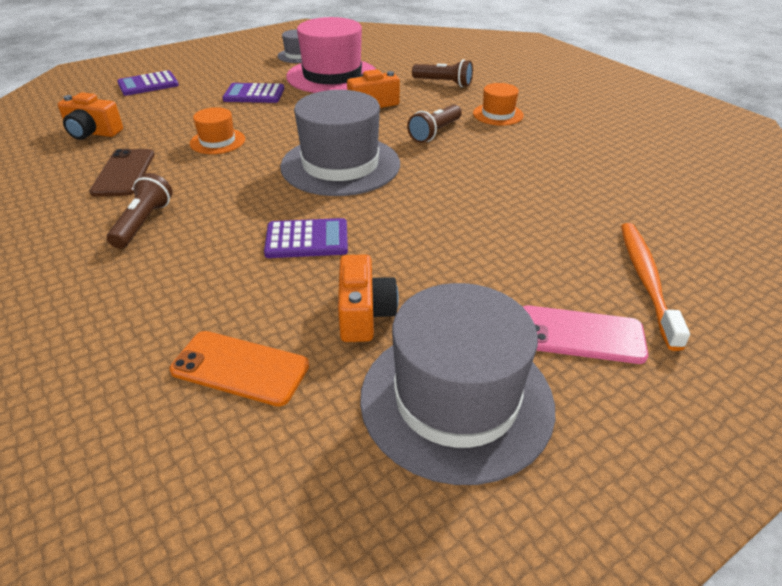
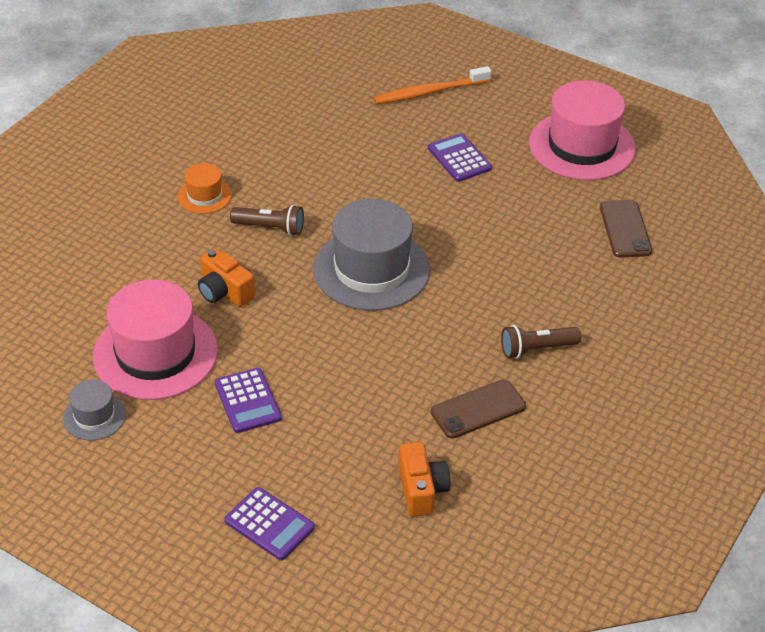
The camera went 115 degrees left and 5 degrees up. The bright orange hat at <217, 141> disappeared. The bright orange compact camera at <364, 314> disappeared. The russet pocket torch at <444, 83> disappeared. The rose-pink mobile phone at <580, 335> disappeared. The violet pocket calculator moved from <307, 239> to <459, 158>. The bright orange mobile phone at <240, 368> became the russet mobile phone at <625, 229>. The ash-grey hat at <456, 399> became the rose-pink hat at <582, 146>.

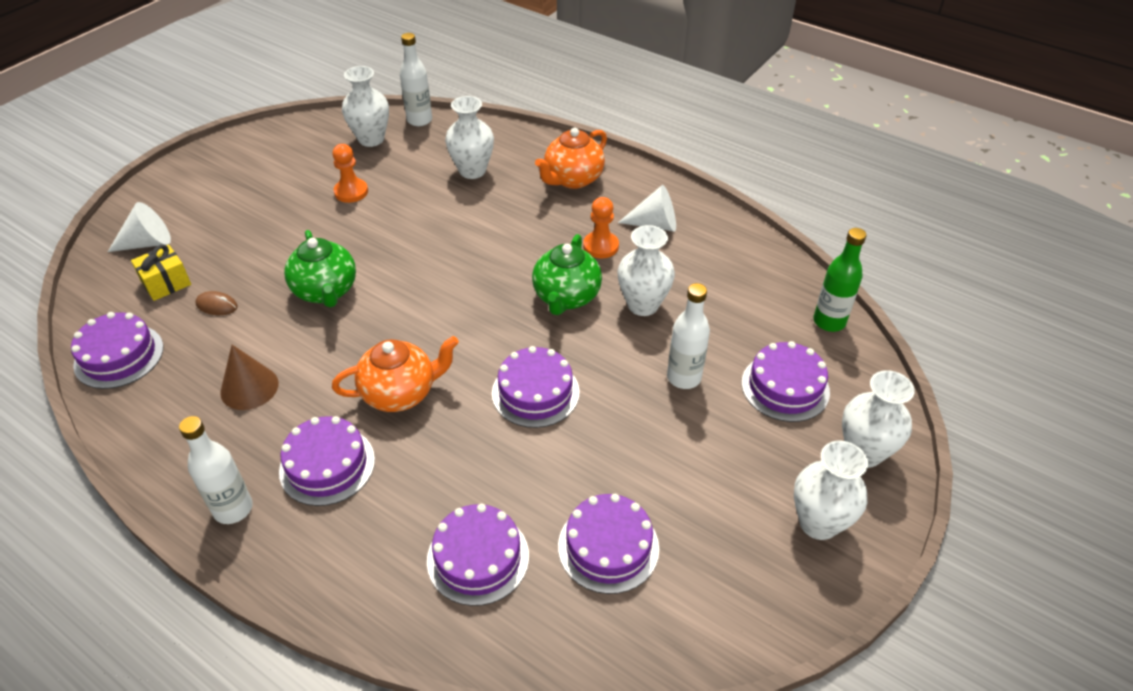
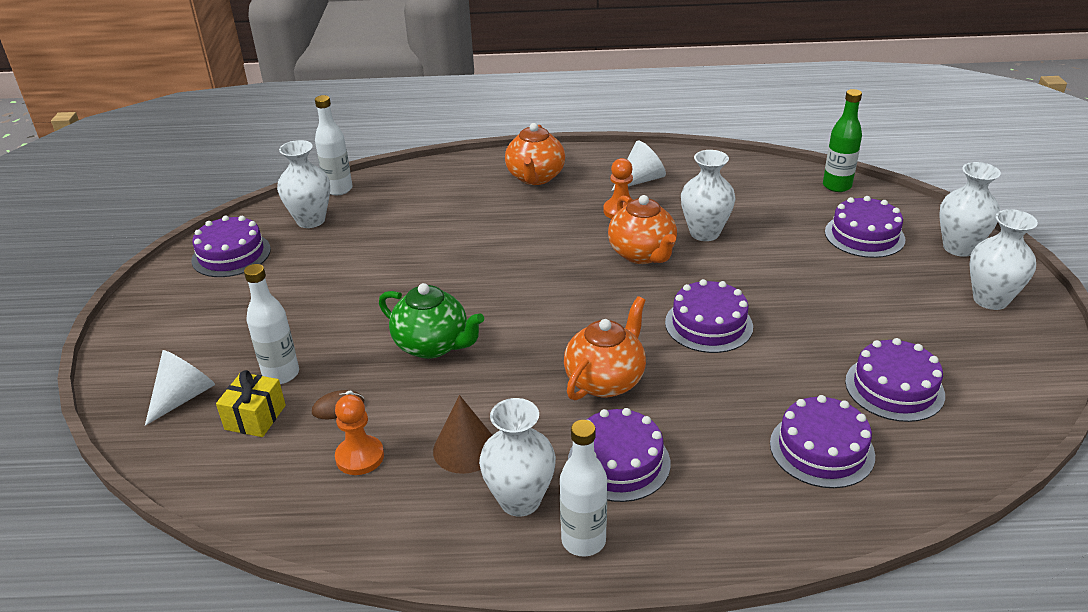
The camera went 35 degrees left and 10 degrees down. The violet layer cake moved from <119, 356> to <231, 254>. The bright orange chess pawn moved from <351, 192> to <360, 457>. The pure white flower vase moved from <472, 171> to <520, 500>. The pure white drink bottle moved from <683, 377> to <281, 374>. The leaf-green china teapot at <566, 297> became the bright orange china teapot at <642, 254>.

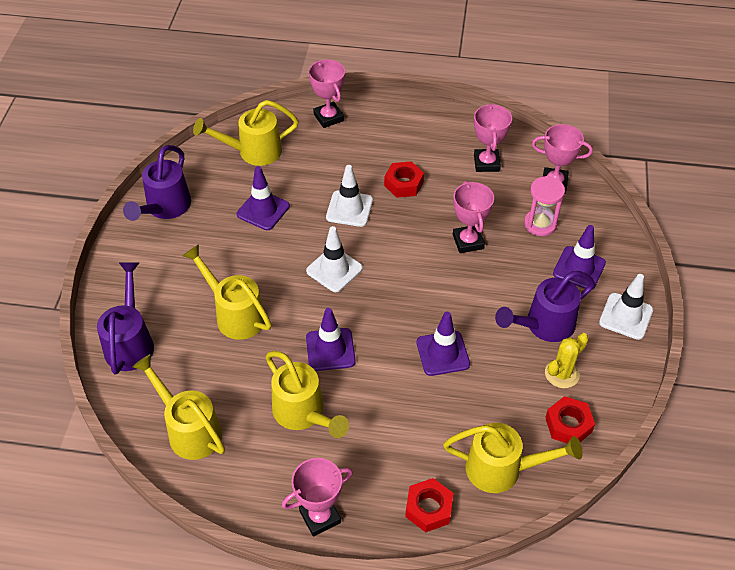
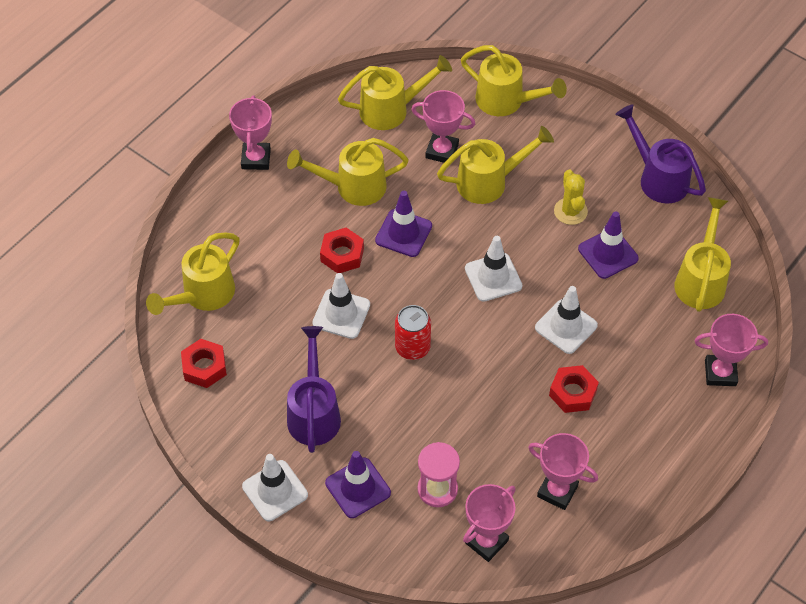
The camera went 120 degrees right and 5 degrees up. The crimson tin at <412, 347> appeared. The crimson hexagon nut moved from <429, 508> to <342, 255>. The rose-pink award cup moved from <468, 241> to <442, 151>. The bright yellow saguaro cactus moved from <562, 374> to <570, 211>. The violet sprinkling can at <130, 342> became the bright yellow sprinkling can at <506, 101>. The violet road cone at <443, 353> became the pure white road cone at <341, 314>.

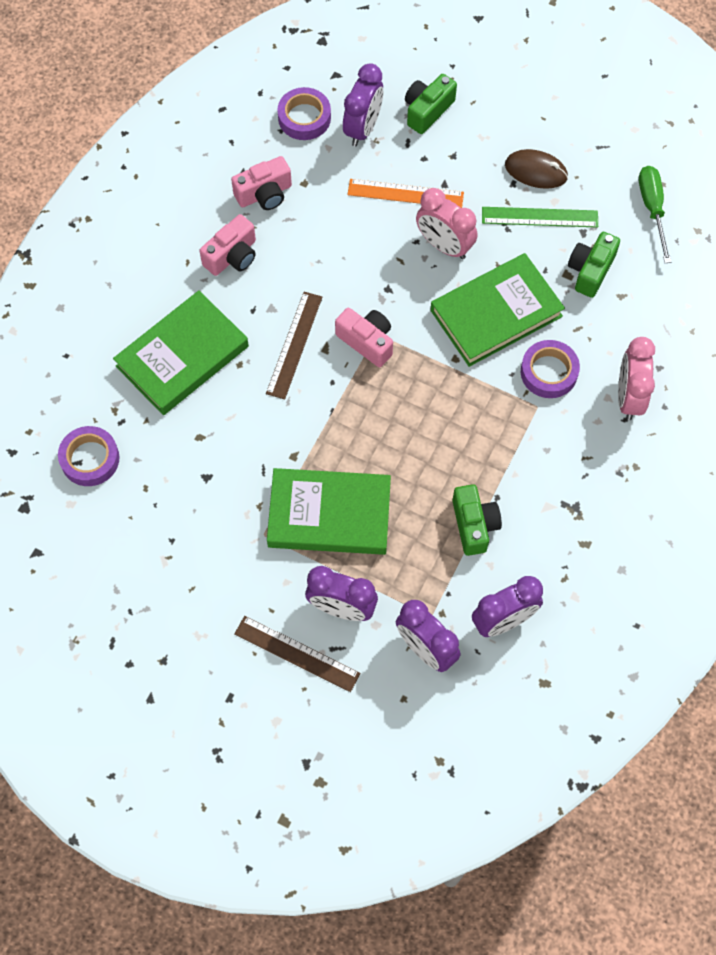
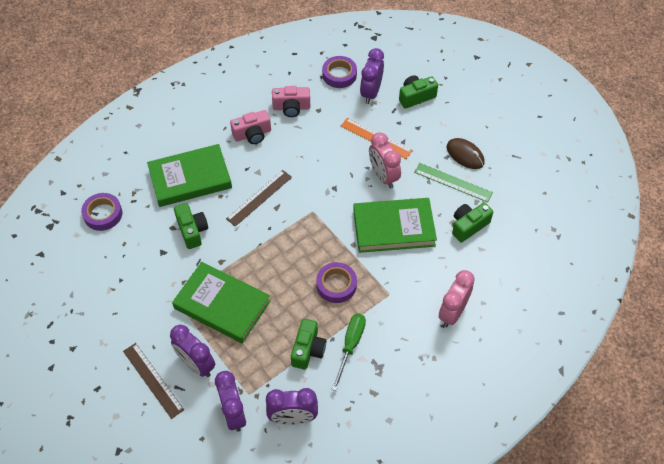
The camera went 25 degrees right and 10 degrees down. The rose-pink compact camera at <367, 341> disappeared. The leaf-green compact camera at <192, 230> appeared. The violet sticky tape moved from <549, 372> to <336, 285>. The leaf-green screwdriver moved from <652, 209> to <350, 346>. The violet bedside clock at <363, 128> turned 150 degrees clockwise.

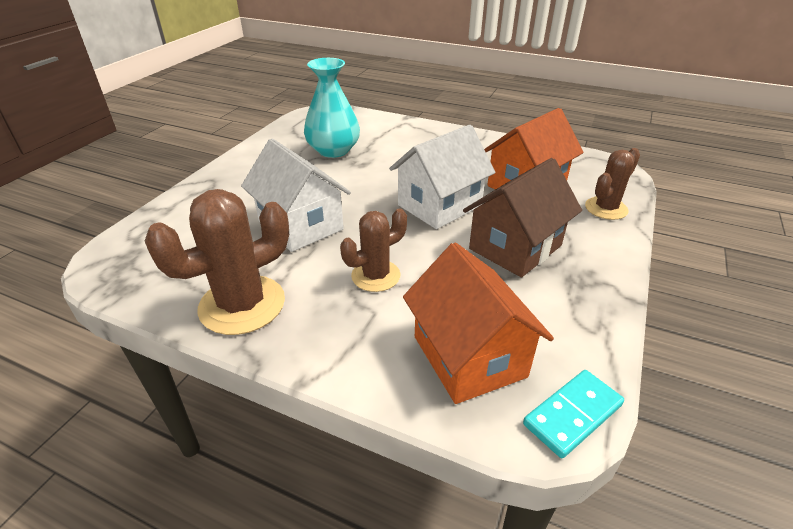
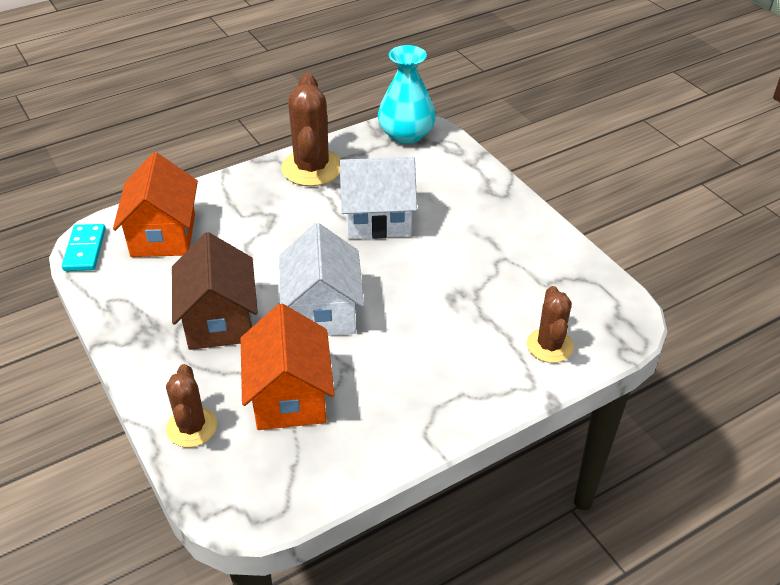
The camera went 125 degrees right and 5 degrees up. The turquoise flower vase moved from <333, 150> to <406, 134>. The russet saguaro cactus moved from <375, 276> to <549, 346>. The bright orange toy house at <469, 356> turned 75 degrees clockwise.

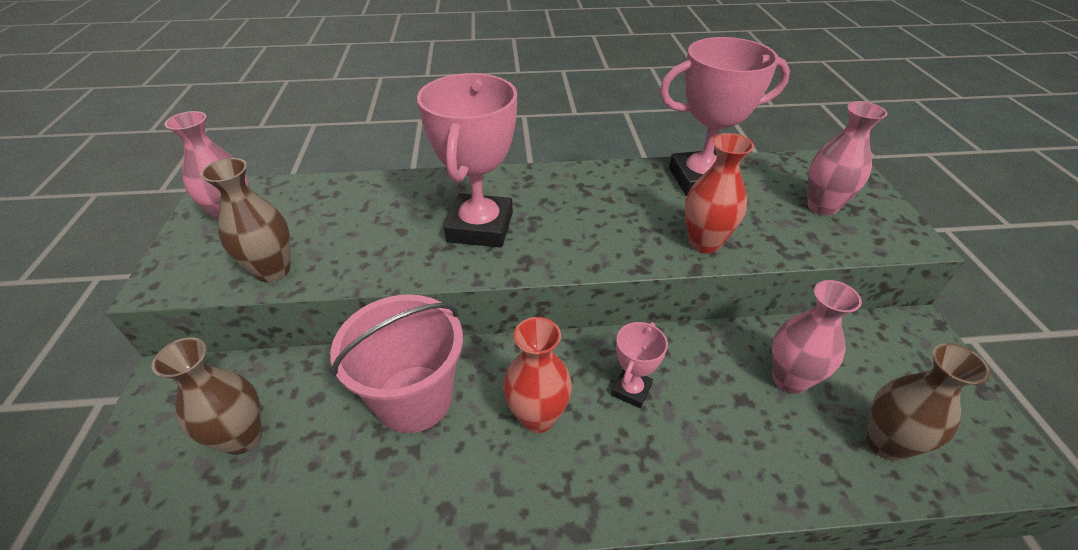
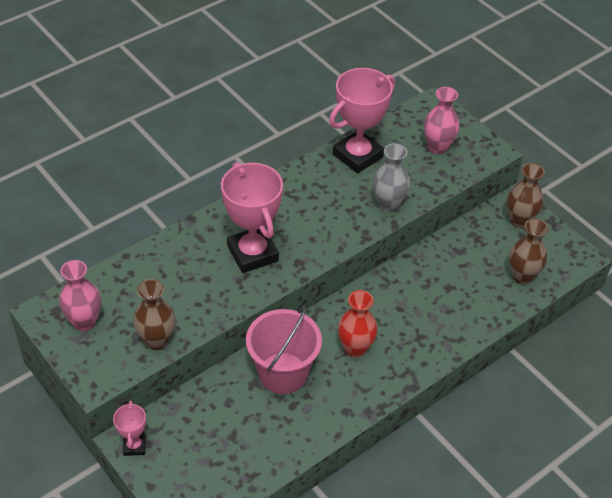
The camera went 35 degrees left and 5 degrees up. The rose-pink flower vase at <789, 379> disappeared. The russet flower vase moved from <242, 437> to <519, 221>. The rose-pink award cup moved from <631, 390> to <134, 446>. The crimson flower vase at <704, 243> became the ash-grey flower vase at <388, 204>.

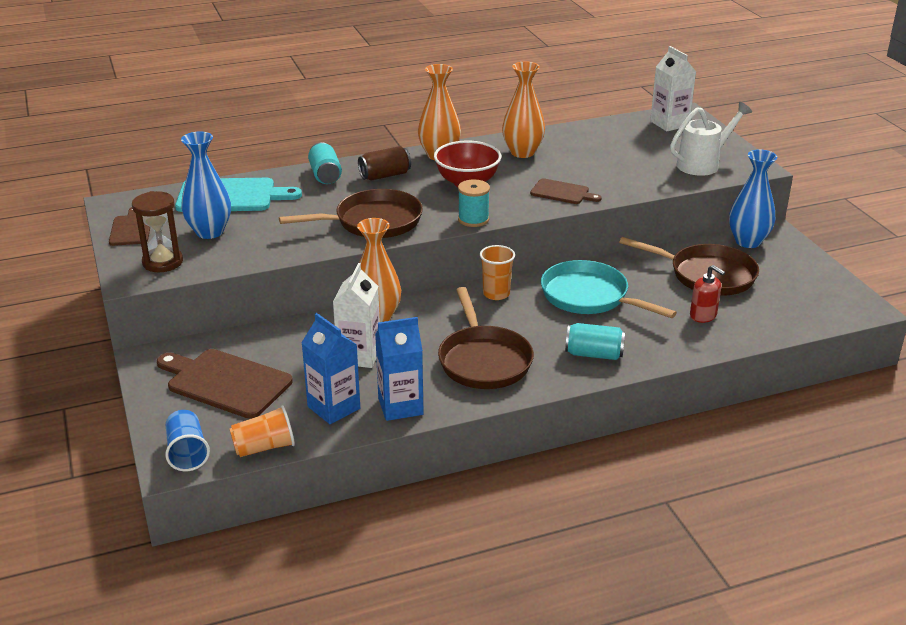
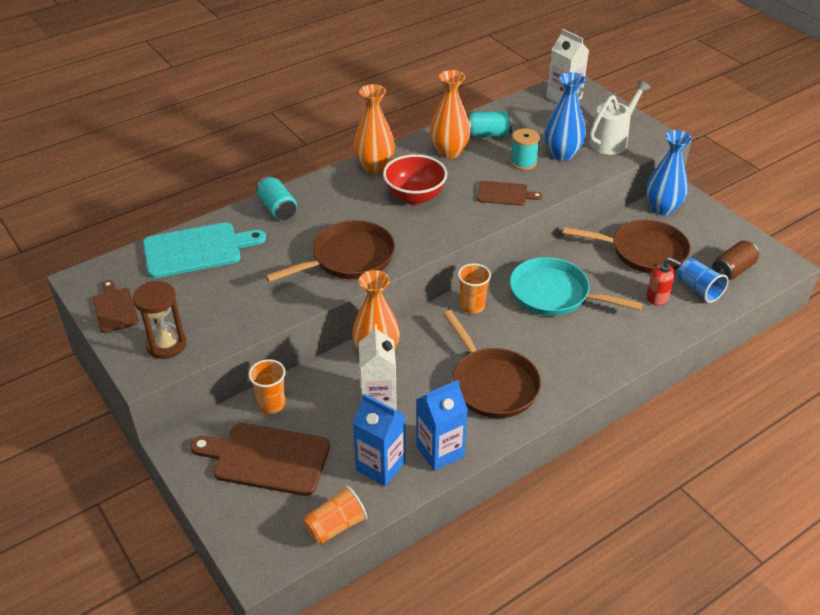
The camera went 15 degrees left and 10 degrees up. The bright orange beaker at <271, 404> appeared. The cobalt beaker moved from <187, 453> to <698, 289>. The cobalt flower vase moved from <209, 232> to <562, 154>. The russet tin moved from <385, 175> to <732, 270>. The turquoise bobbin moved from <473, 219> to <523, 162>. The turquoise tin moved from <594, 354> to <488, 134>.

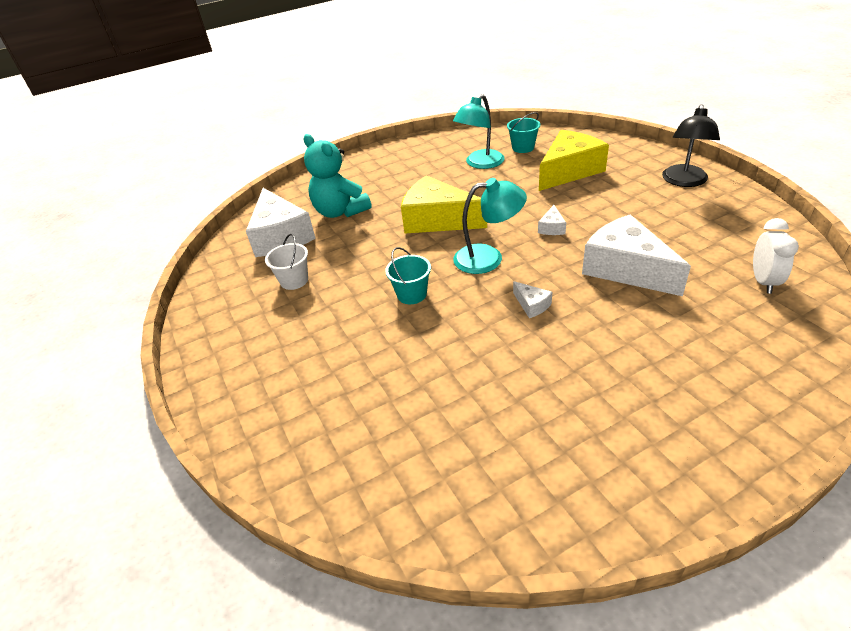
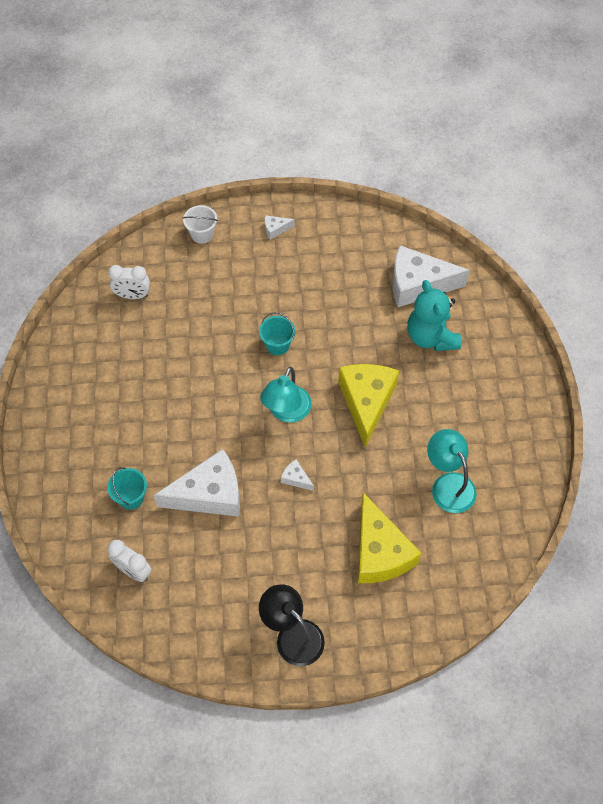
The camera went 110 degrees right and 20 degrees up. The pure white bedside clock at <133, 295> appeared. The pure white pail moved from <294, 280> to <202, 234>. The turquoise pail moved from <523, 148> to <131, 497>. The pure white cheese wedge moved from <532, 305> to <275, 229>. The turquoise stuffed bear at <340, 211> turned 90 degrees counterclockwise. The bright yellow cheese wedge at <437, 220> turned 45 degrees counterclockwise.

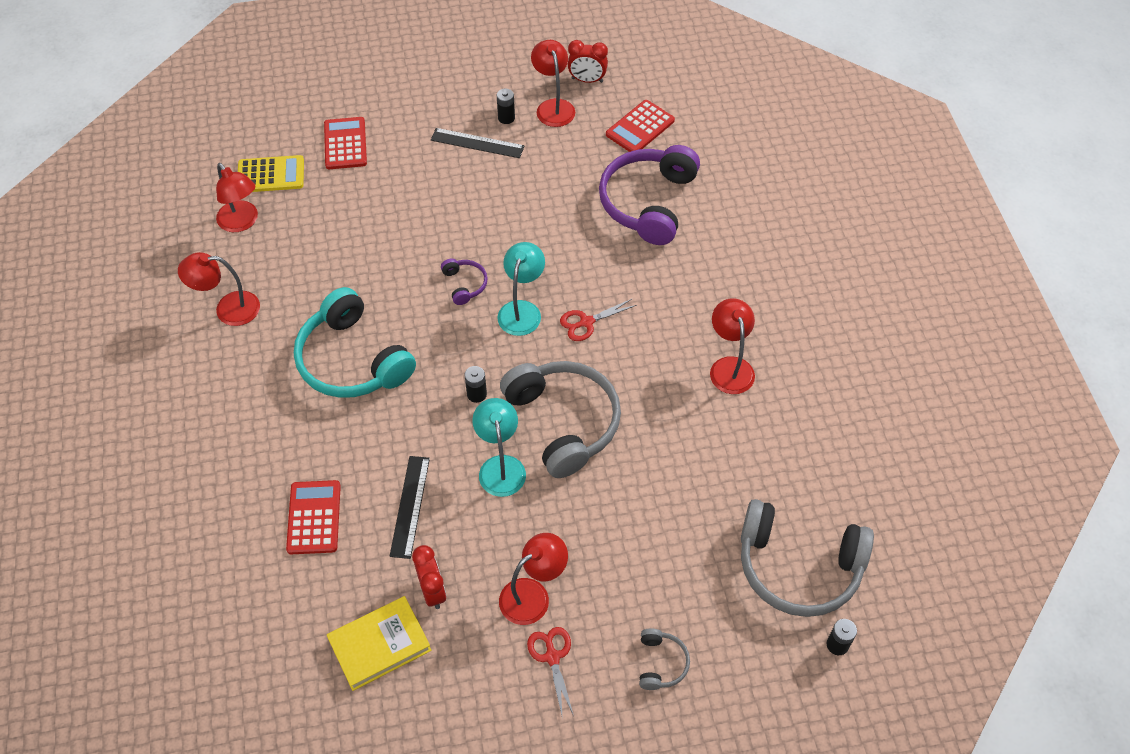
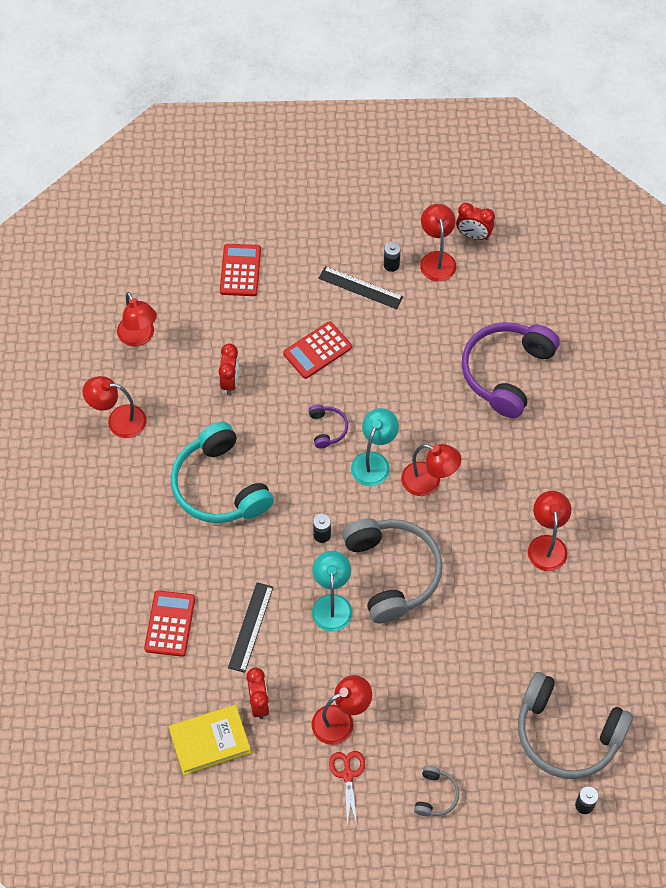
The camera went 10 degrees right and 5 degrees up. The bright yellow pocket calculator at <271, 175> disappeared. The crimson bedside clock at <230, 381> appeared. The crimson pocket calculator moved from <640, 128> to <317, 350>. The crimson scissors at <586, 322> was replaced by the crimson reading lamp at <428, 482>.

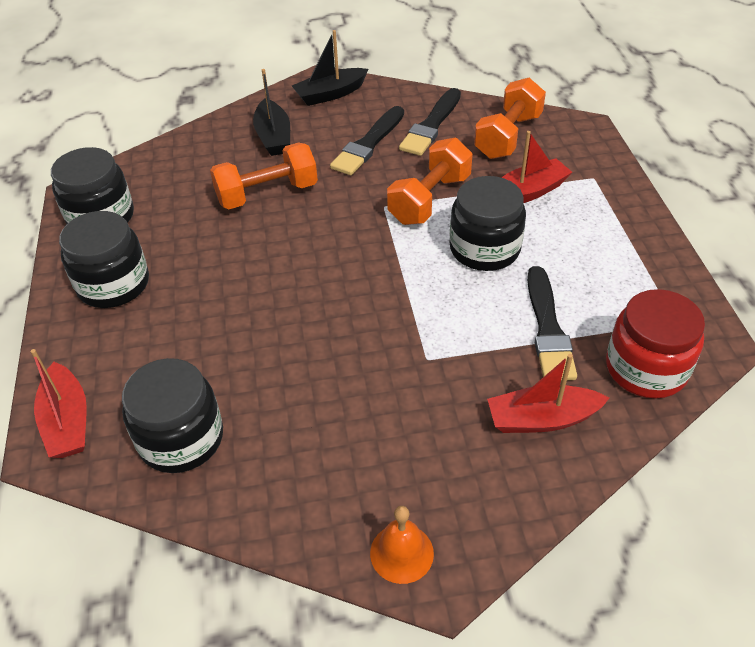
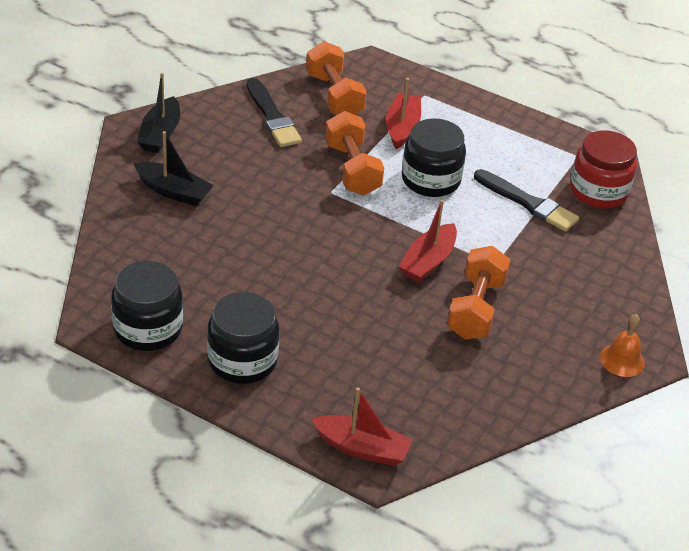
The camera went 55 degrees left and 5 degrees down. The black jam jar at <181, 438> disappeared. The black brush at <368, 144> disappeared. The bright orange dumbbell moved from <267, 194> to <475, 308>. The crimson boat moved from <542, 419> to <428, 261>.

